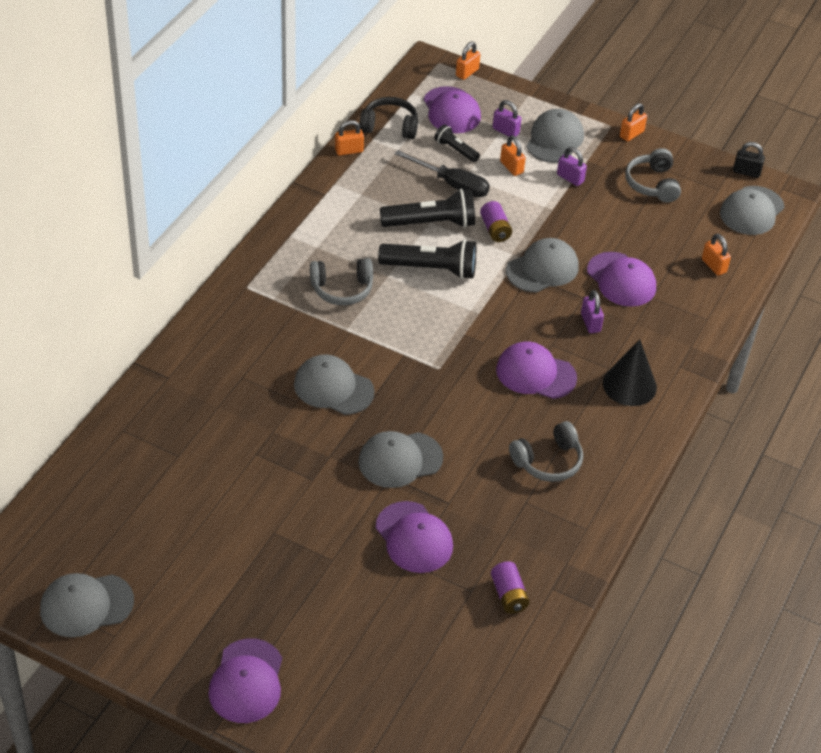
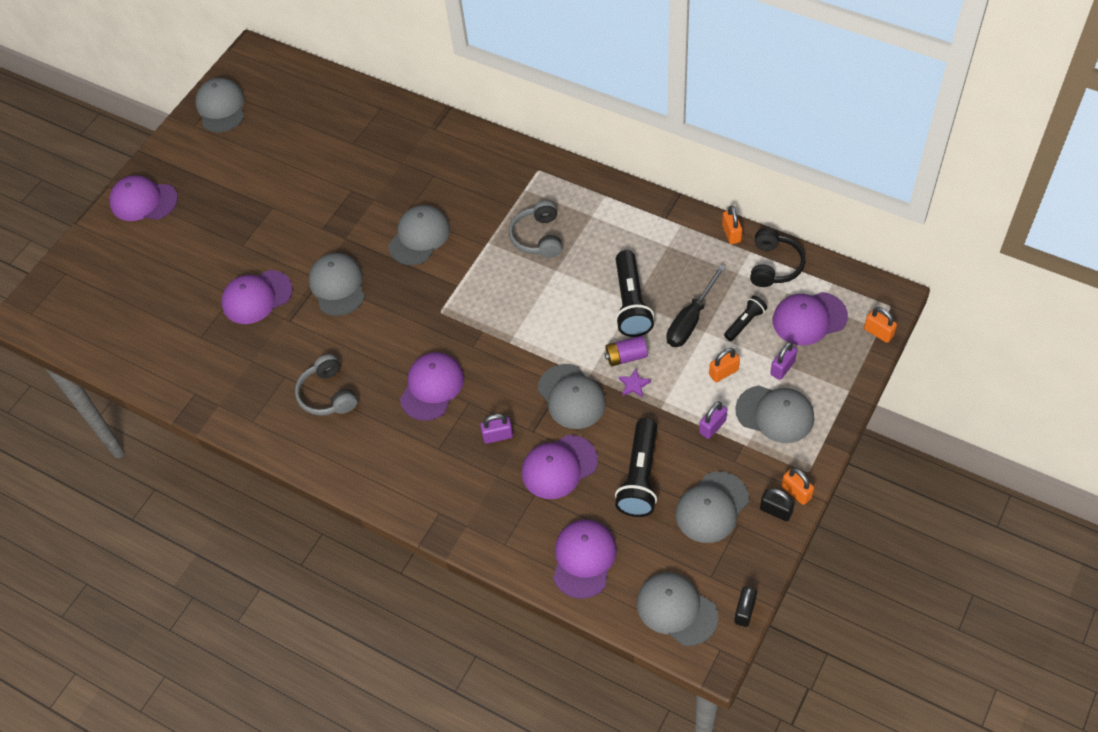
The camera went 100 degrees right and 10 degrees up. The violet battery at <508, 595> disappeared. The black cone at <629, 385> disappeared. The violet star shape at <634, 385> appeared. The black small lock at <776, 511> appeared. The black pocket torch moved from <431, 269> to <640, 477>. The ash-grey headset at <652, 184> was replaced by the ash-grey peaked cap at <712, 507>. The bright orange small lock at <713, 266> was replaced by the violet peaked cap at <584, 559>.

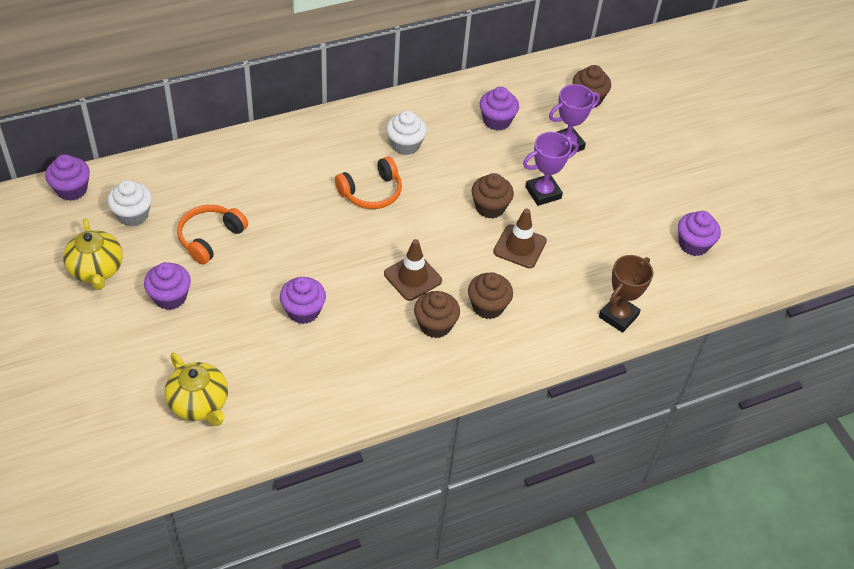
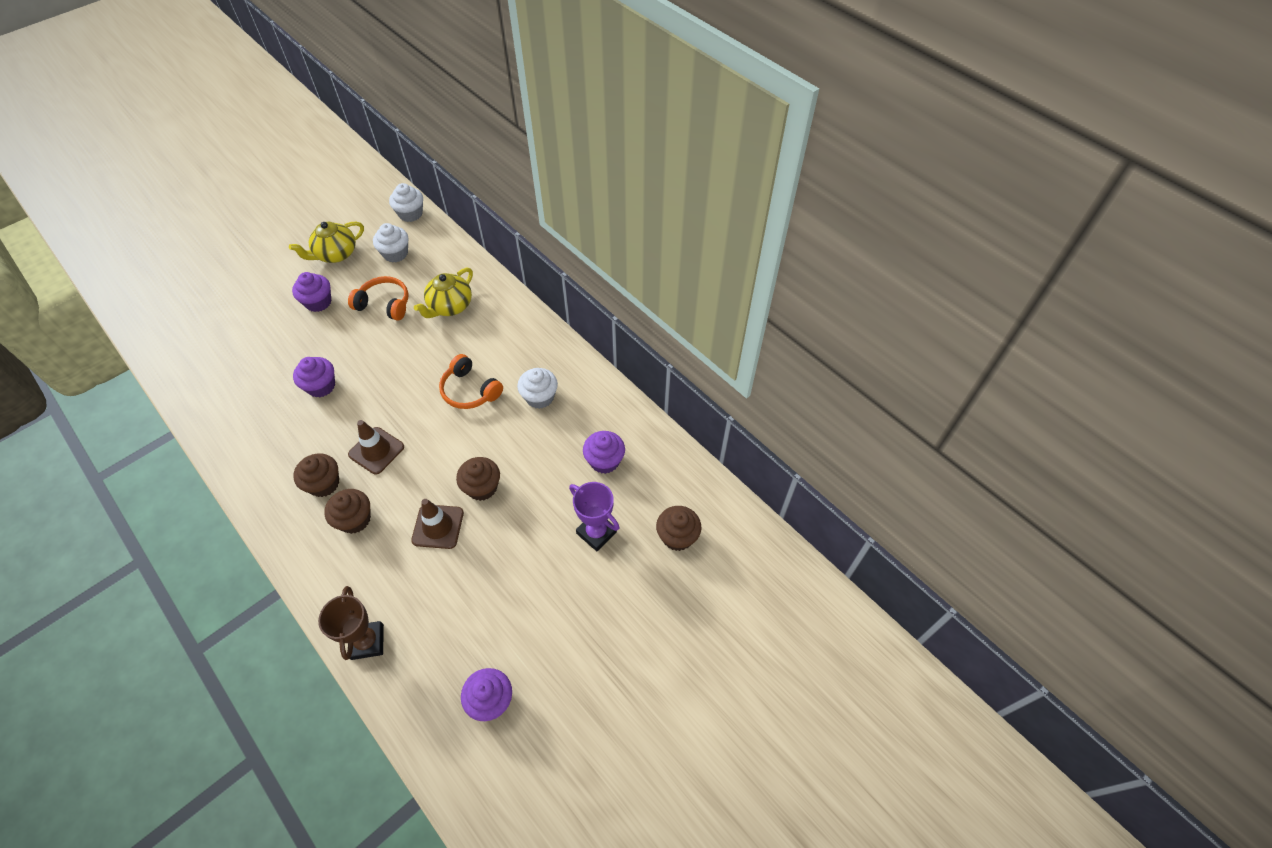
The camera went 75 degrees right and 5 degrees up. The violet award cup at <543, 193> disappeared. The bright yellow china teapot moved from <199, 403> to <450, 306>. The violet cupcake at <71, 189> became the pure white cupcake at <410, 214>. The russet award cup at <618, 316> turned 60 degrees clockwise.

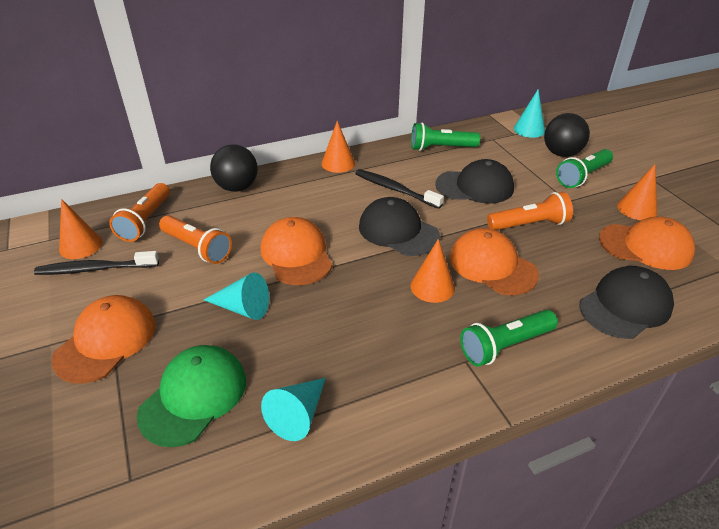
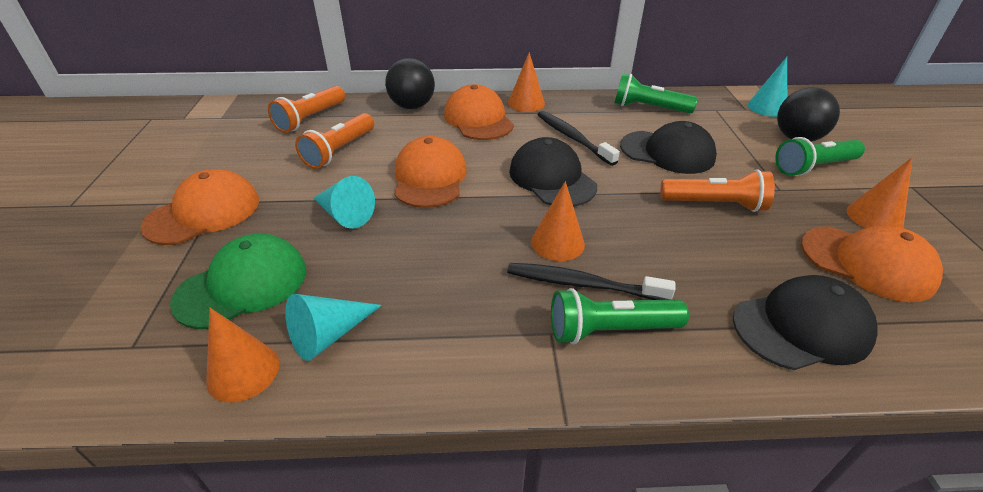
The camera went 20 degrees right and 0 degrees up. The black toothbrush moved from <95, 269> to <583, 284>. The bright orange cone moved from <81, 245> to <243, 371>. The bright orange peaked cap moved from <492, 266> to <478, 119>. The bright orange pocket torch at <197, 248> turned 60 degrees clockwise.

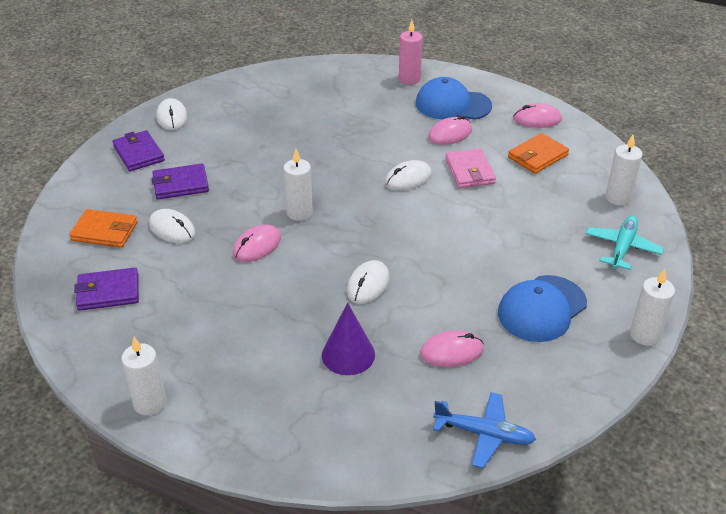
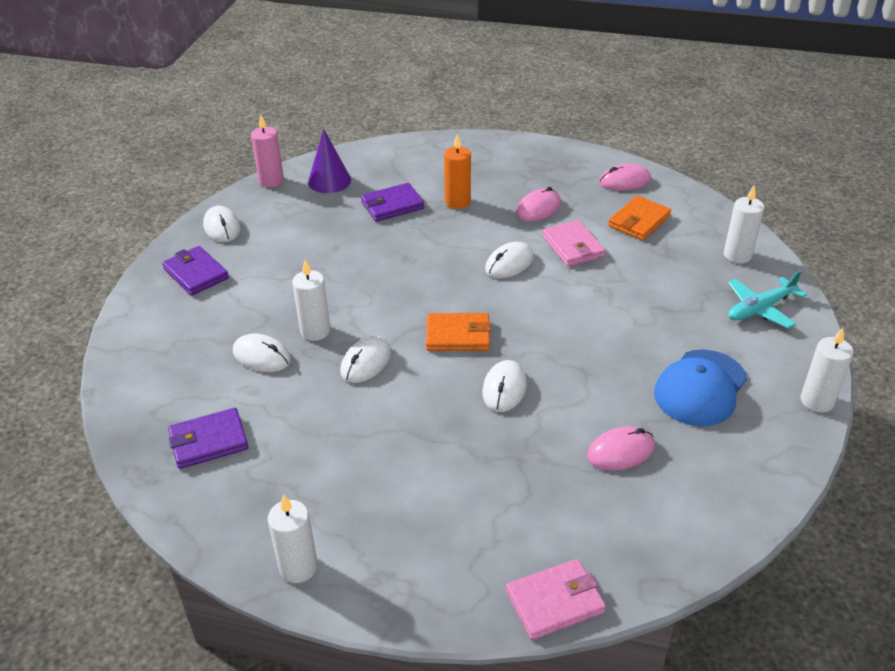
The camera went 10 degrees left and 0 degrees up. The cobalt peaked cap at <452, 104> disappeared. The cobalt toy plane at <484, 434> disappeared. The bright orange wax candle at <457, 202> appeared. The rose-pink billfold at <555, 602> appeared. The bright orange billfold moved from <104, 231> to <458, 335>. The violet billfold moved from <180, 184> to <392, 205>. The pure white wax candle moved from <299, 213> to <315, 331>. The violet cone moved from <348, 354> to <329, 181>. The rose-pink wax candle moved from <409, 79> to <271, 181>. The rose-pink computer mouse at <257, 246> became the pure white computer mouse at <366, 362>. The turquoise toy plane at <622, 248> turned 135 degrees counterclockwise.

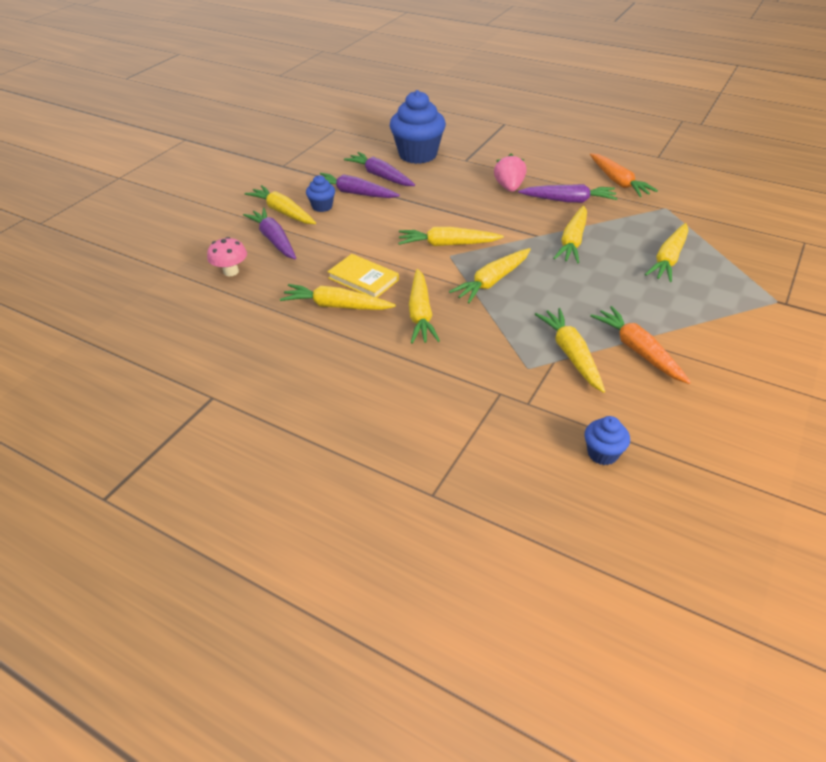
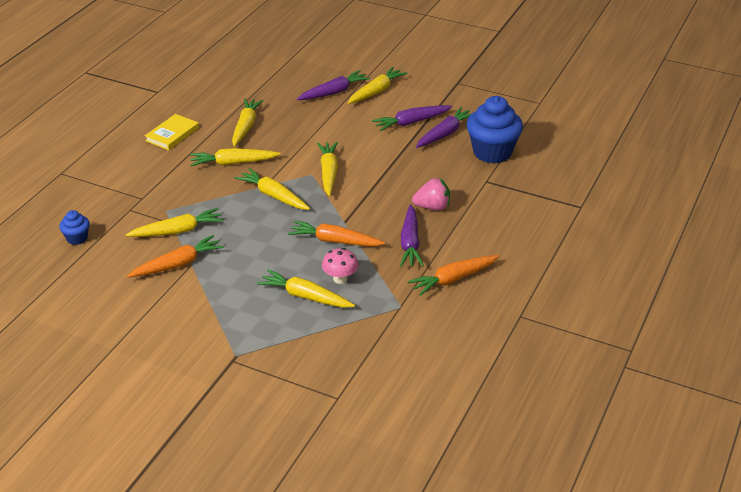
The camera went 85 degrees right and 5 degrees down. The cobalt cupcake at <322, 207> disappeared. The rose-pink mushroom moved from <231, 271> to <340, 279>. The bright yellow hardcover moved from <363, 279> to <172, 134>. The bright yellow toy carrot at <572, 241> became the bright orange toy carrot at <335, 241>. The violet toy carrot at <354, 193> turned 135 degrees counterclockwise.

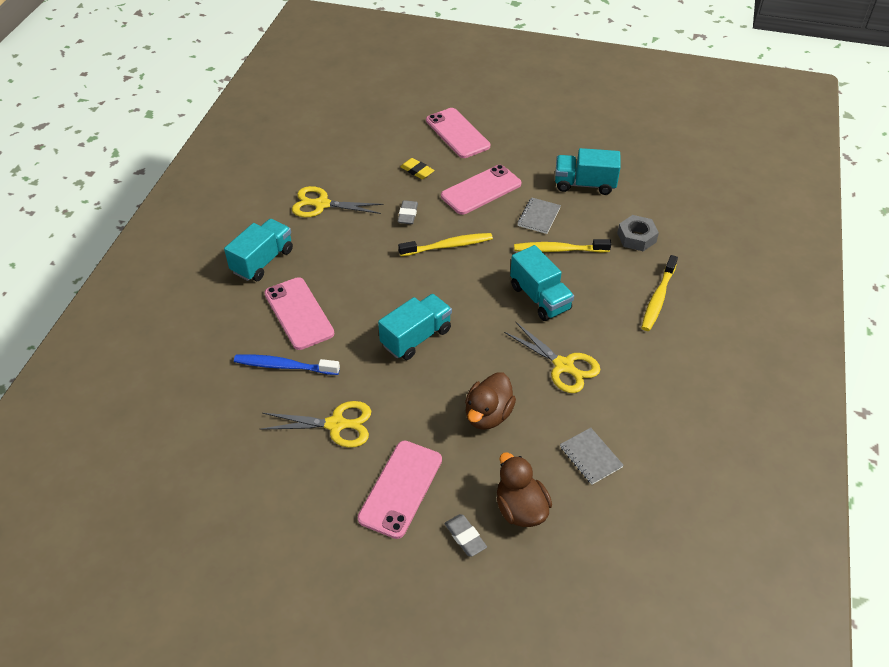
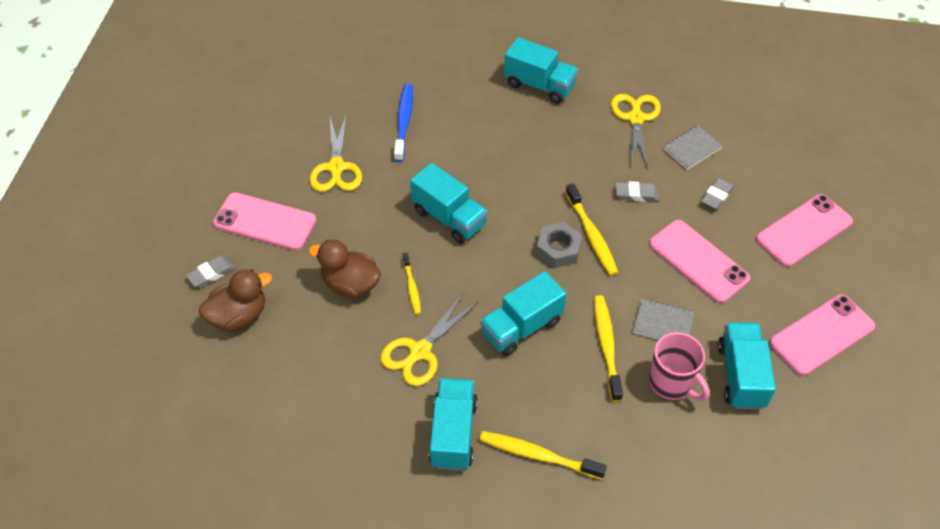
The camera went 85 degrees right and 5 degrees up. The bright yellow toothbrush at <411, 287> appeared. The turquoise lorry at <453, 433> appeared. The rose-pink tea mug at <672, 383> appeared. The rose-pink mobile phone moved from <298, 313> to <821, 335>. The ash-grey notebook moved from <590, 457> to <691, 149>. The ash-grey hexagon nut moved from <636, 237> to <558, 249>. The bright yellow pencil eraser at <417, 171> became the ash-grey pencil eraser at <716, 196>.

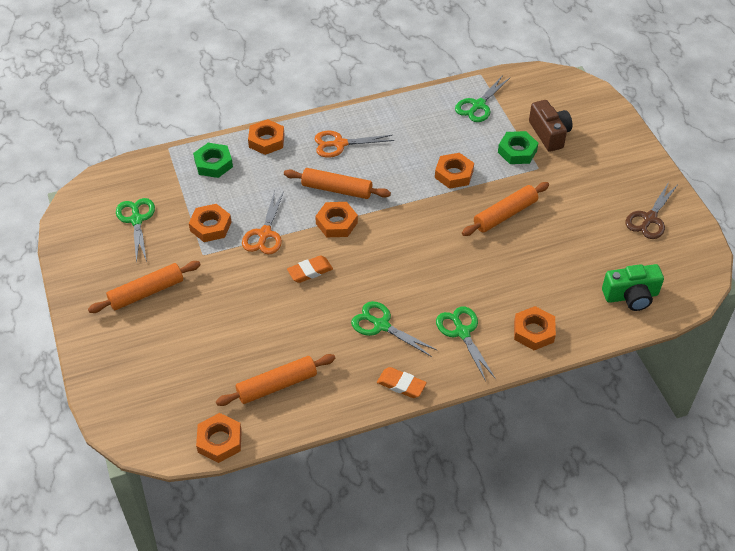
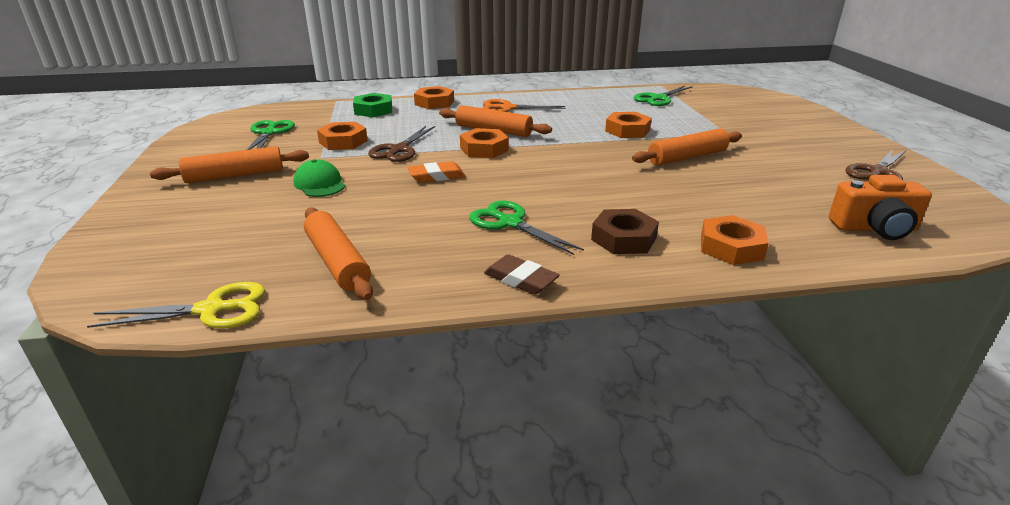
The camera went 10 degrees right and 20 degrees down. The leaf-green hexagon nut at <517, 151> disappeared. The russet compact camera at <549, 134> disappeared. The leaf-green peaked cap at <319, 184> appeared. The bright orange hexagon nut at <219, 441> was replaced by the bright yellow scissors at <211, 310>. The leaf-green scissors at <462, 332> was replaced by the russet hexagon nut at <623, 238>. The bright orange scissors at <264, 234> became the russet scissors at <399, 150>. The bright orange pencil eraser at <401, 385> became the russet pencil eraser at <520, 279>. The leaf-green compact camera at <631, 296> became the bright orange compact camera at <875, 228>. The bright orange dough roller at <277, 385> turned 75 degrees clockwise.

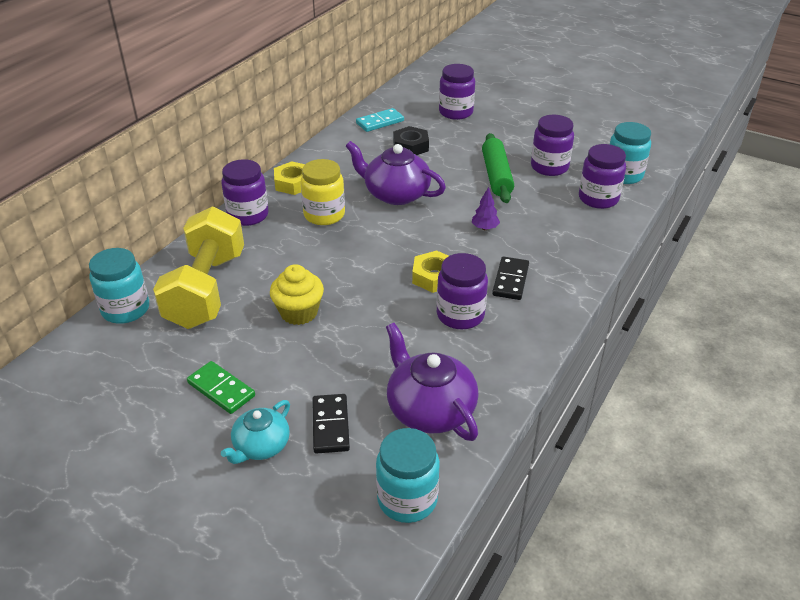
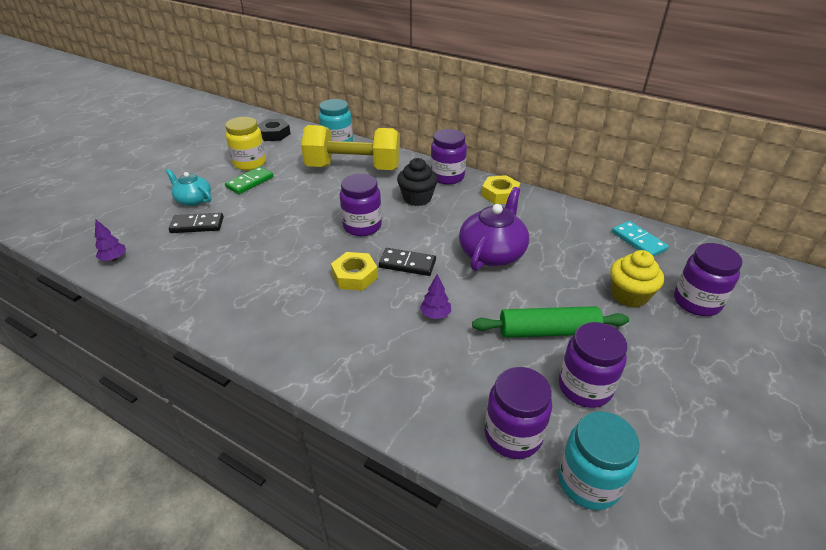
The camera went 90 degrees right and 0 degrees up. The violet china teapot at <429, 409> disappeared. The black cupcake at <417, 198> appeared. The bright yellow cupcake moved from <299, 312> to <629, 295>. The bright yellow jam jar moved from <324, 215> to <250, 163>. The black hexagon nut moved from <410, 146> to <274, 134>. The violet jam jar moved from <460, 315> to <362, 226>. The black domino piece moved from <510, 280> to <407, 264>. The turquoise jam jar at <407, 499> was replaced by the violet toy tree at <114, 258>.

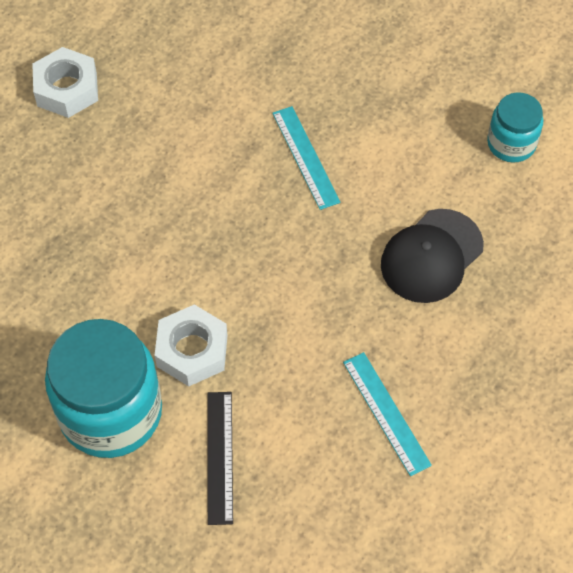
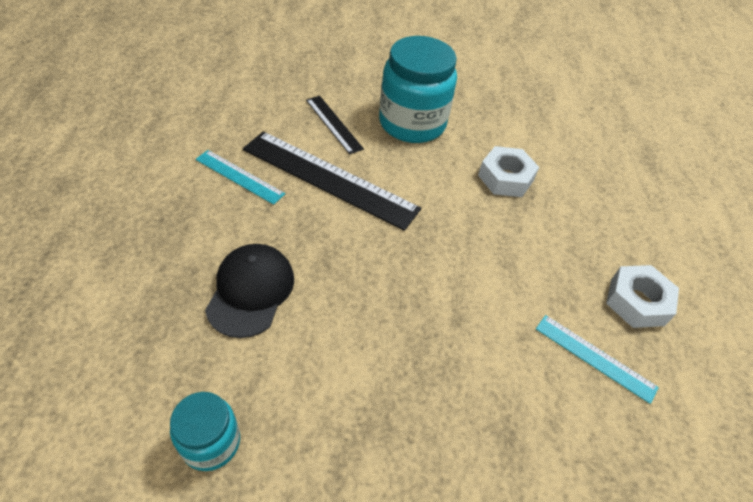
The camera went 145 degrees right and 10 degrees down. The black straightedge at <329, 178> appeared. The pure white hexagon nut moved from <192, 350> to <505, 178>. The turquoise straightedge moved from <305, 157> to <595, 357>.

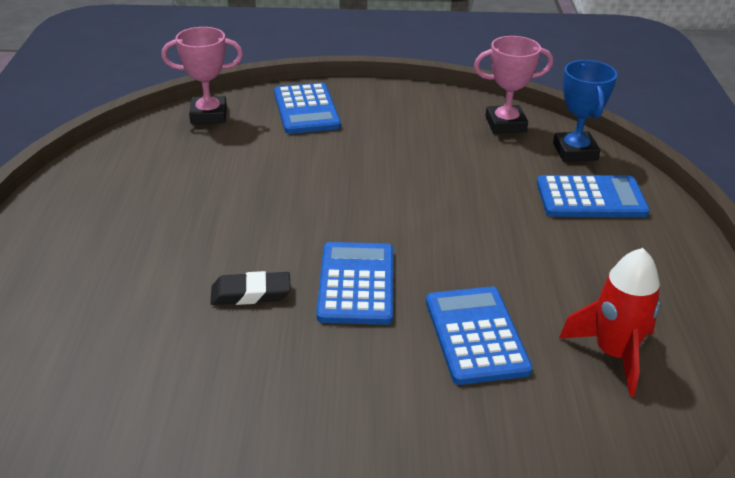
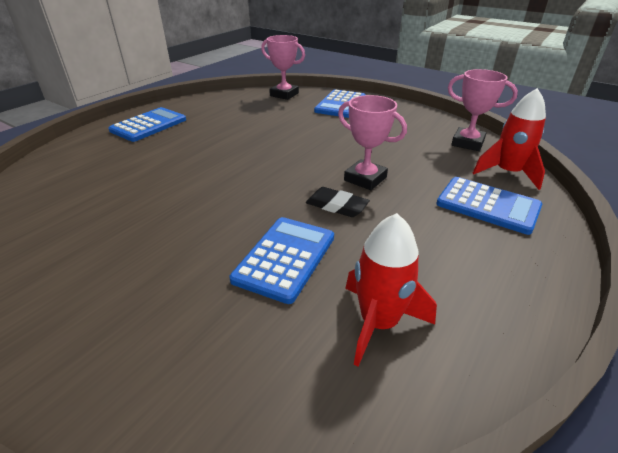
The camera went 35 degrees right and 0 degrees up. The rose-pink award cup at <365, 179> appeared. The black pencil eraser moved from <251, 293> to <336, 206>. The cobalt pocket calculator moved from <356, 284> to <149, 125>. The cobalt award cup at <575, 151> was replaced by the crimson spaceship at <507, 173>.

